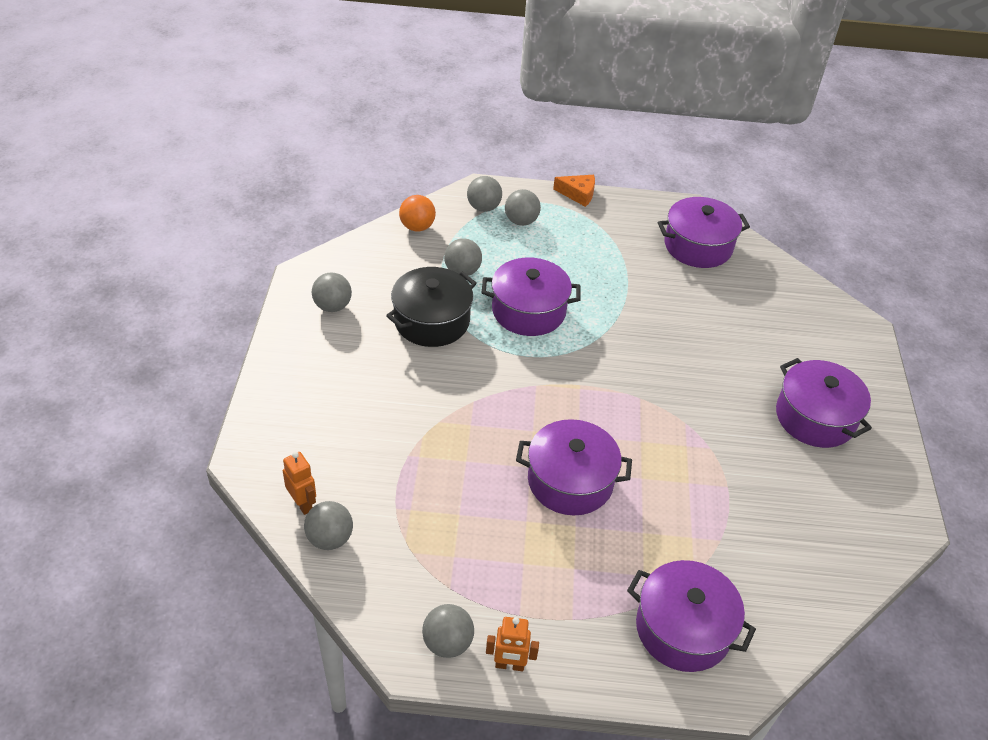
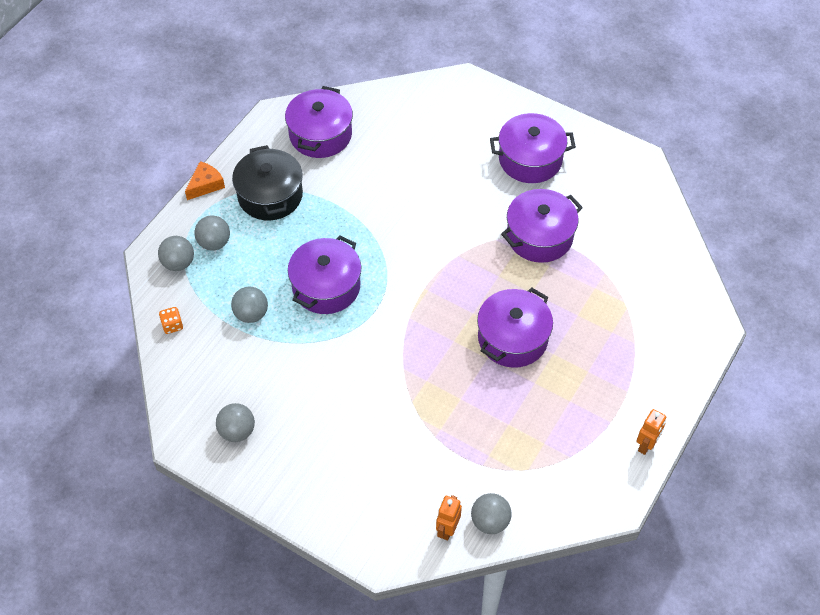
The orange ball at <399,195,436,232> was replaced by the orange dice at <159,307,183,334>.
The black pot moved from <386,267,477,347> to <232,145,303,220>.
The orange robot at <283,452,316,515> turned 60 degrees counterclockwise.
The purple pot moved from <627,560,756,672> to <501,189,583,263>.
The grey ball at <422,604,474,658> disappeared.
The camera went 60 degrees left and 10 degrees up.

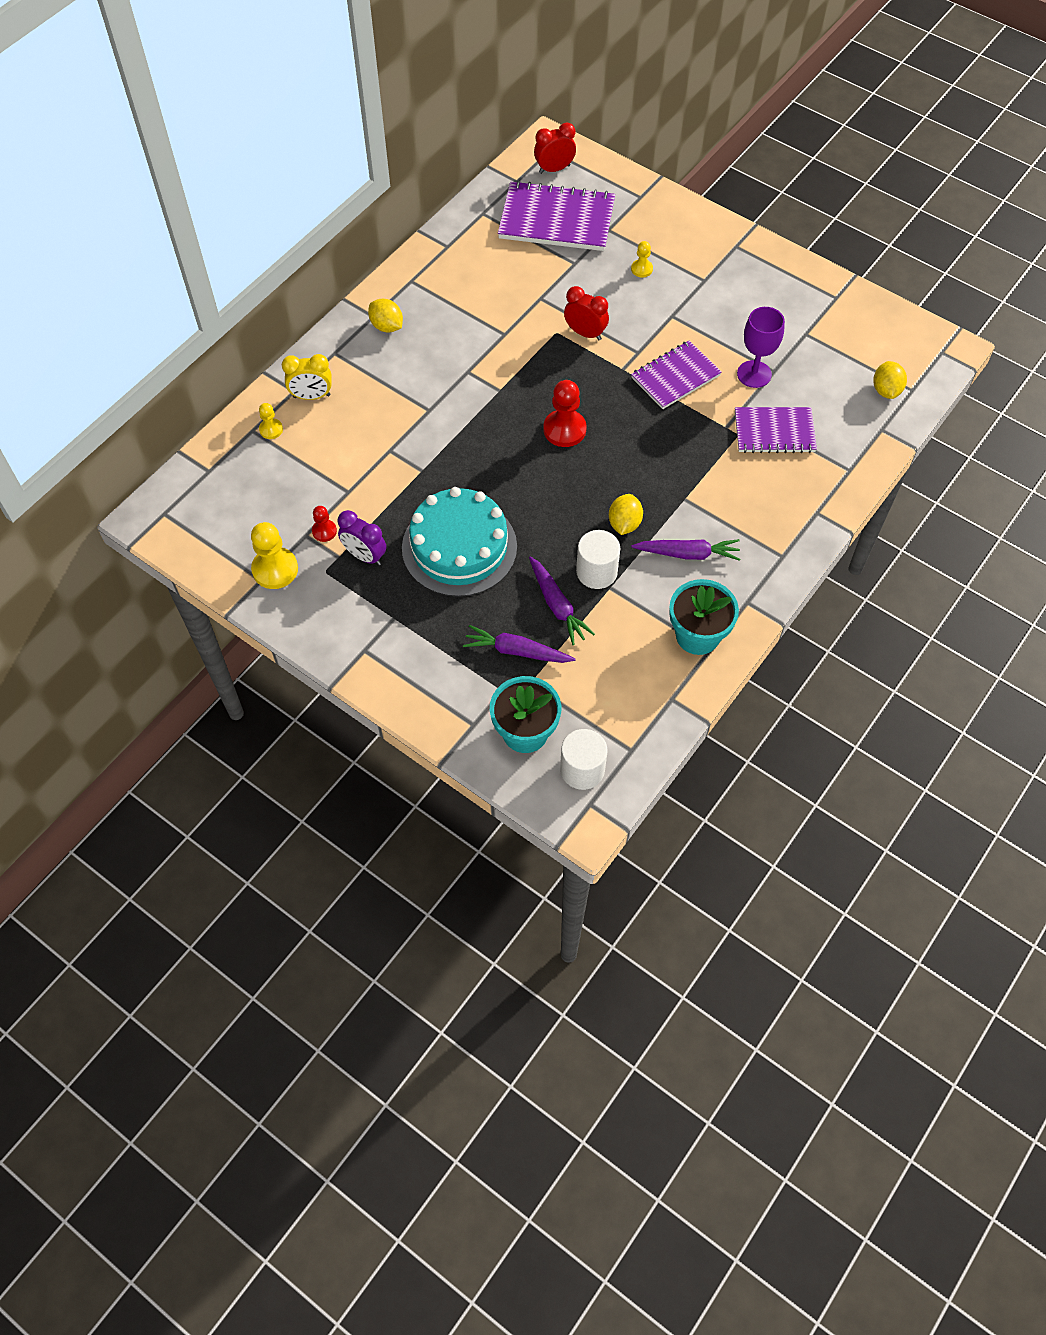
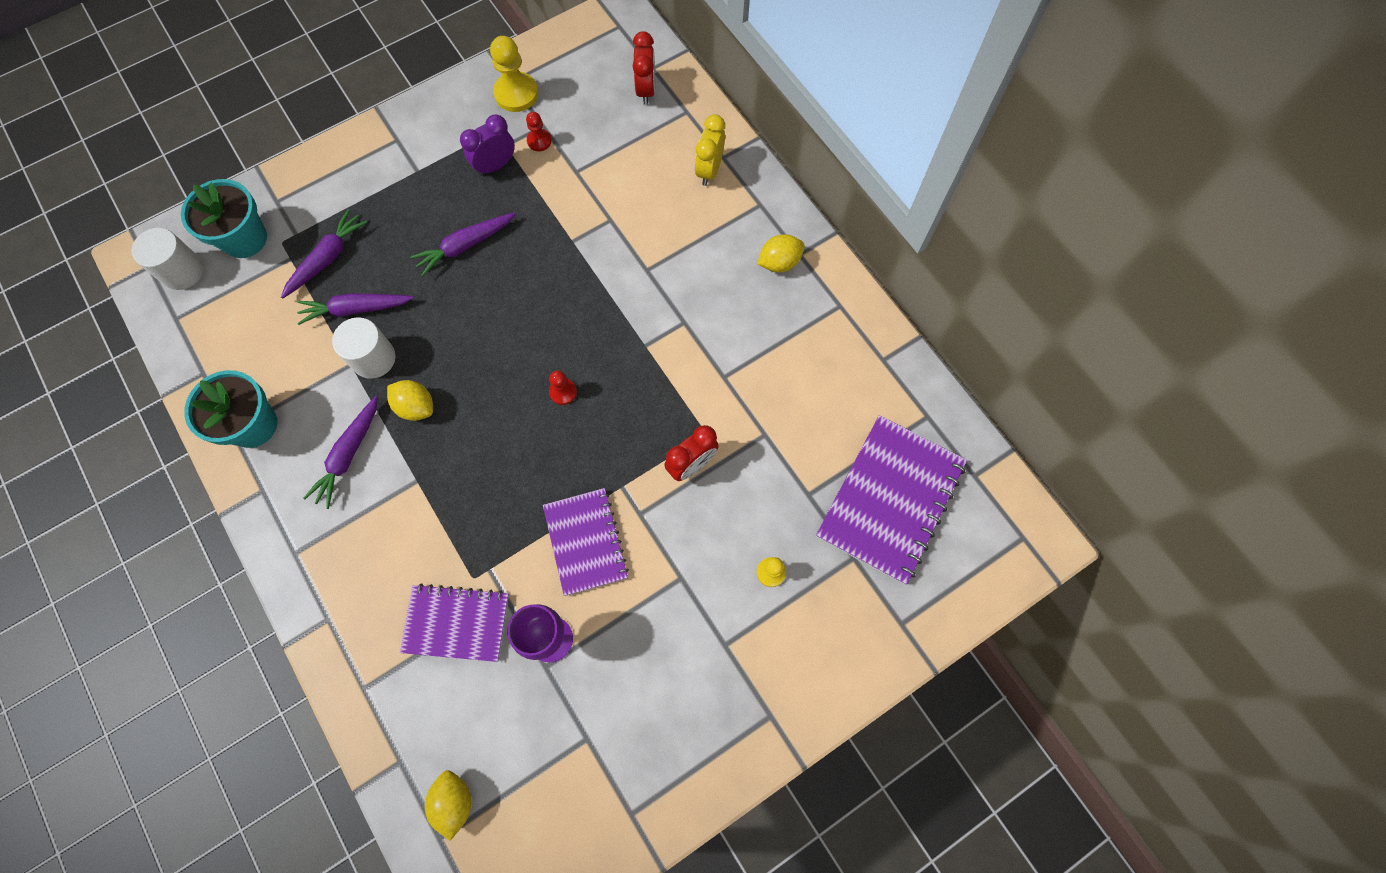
The red clock moved from <534,122,576,174> to <633,31,655,105>.
The yellow lemon at <873,361,907,399> turned 60 degrees clockwise.
The red pawn at <543,380,587,447> changed to 0.55 times the size.
The yellow pawn at <259,403,283,439> disappeared.
The purple notebook at <735,407,817,453> turned 75 degrees clockwise.
The turquoise cake at <402,487,517,597> was replaced by the purple carrot at <410,212,516,276>.
The camera went 110 degrees right and 10 degrees up.

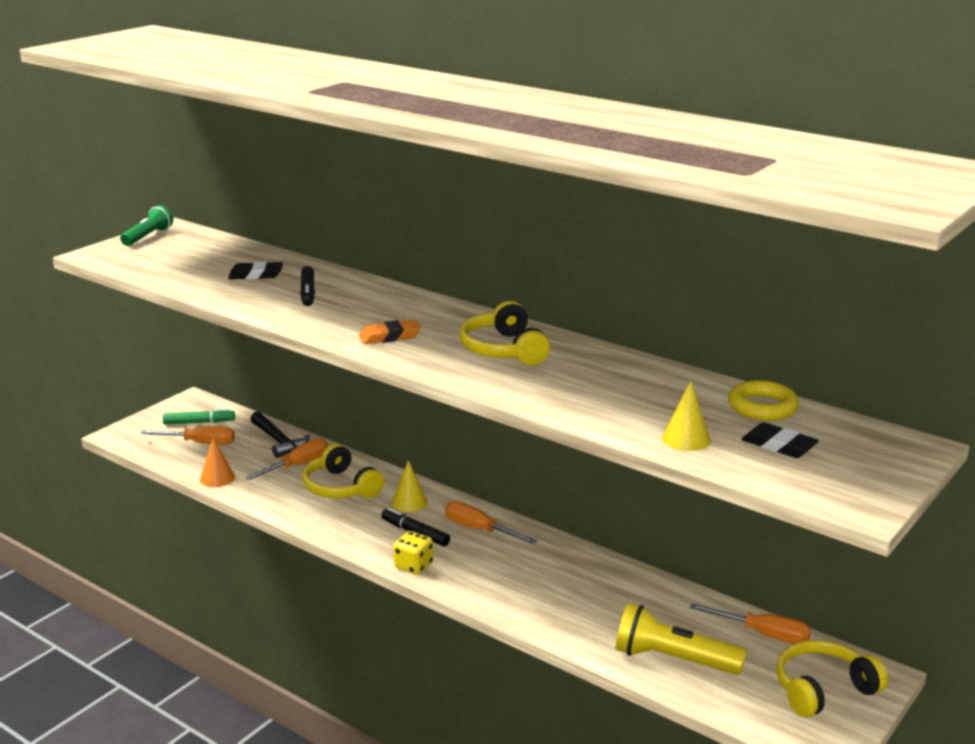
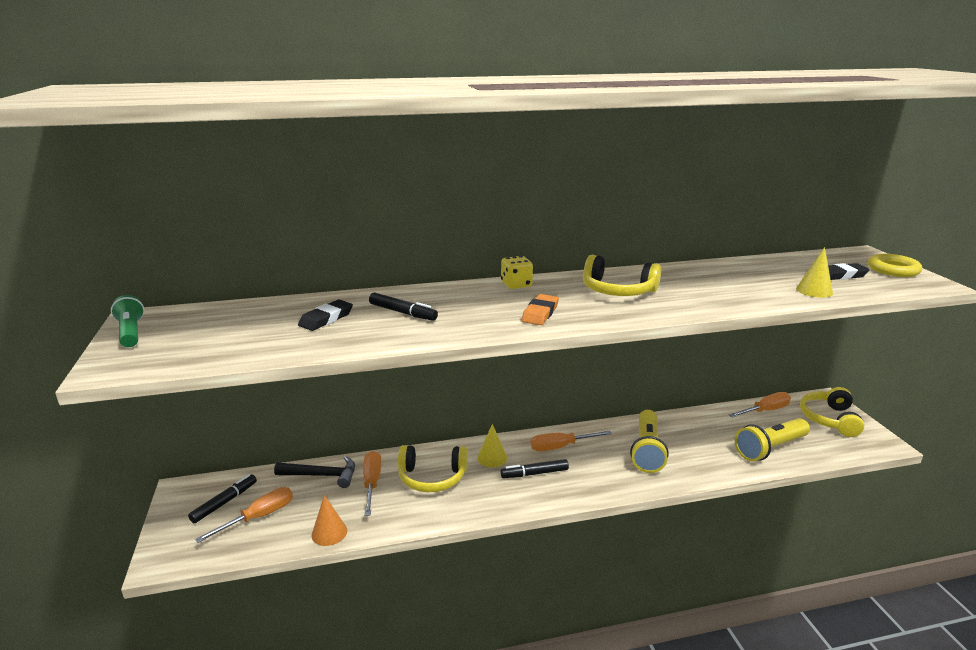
The yellow ring moved from <728,380,799,421> to <868,254,922,277>.
The green marker at <163,409,235,425> became the black marker at <188,474,257,523>.
The yellow dice moved from <393,531,433,575> to <501,256,533,289>.
The yellow flashlight at <630,410,669,473> appeared.
The camera went 50 degrees left and 0 degrees up.

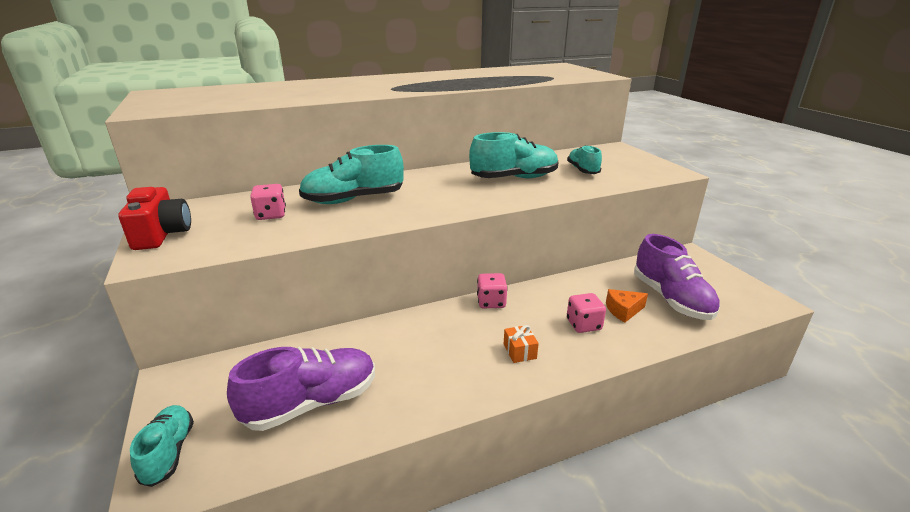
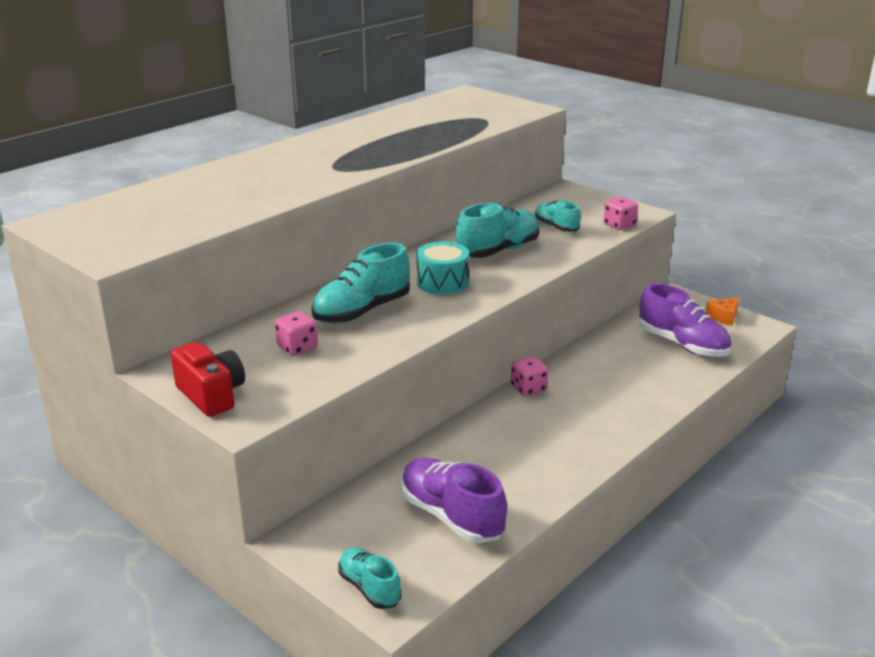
The orange cheese moved from <606,289,648,322> to <706,297,739,326>.
The pink dice moved from <567,293,606,333> to <603,197,638,230>.
The orange gift at <504,325,539,363> disappeared.
The purple shoe at <227,347,375,431> turned 75 degrees counterclockwise.
The turquoise drum at <417,242,469,295> appeared.
The camera went 25 degrees left and 0 degrees up.

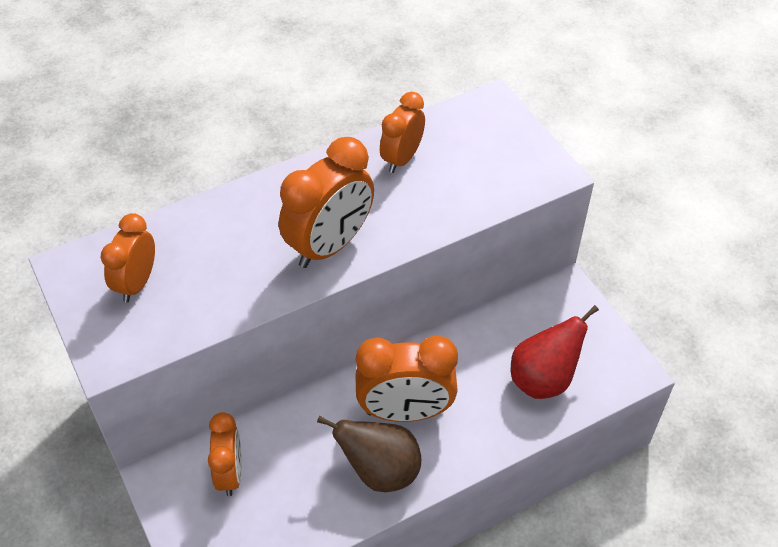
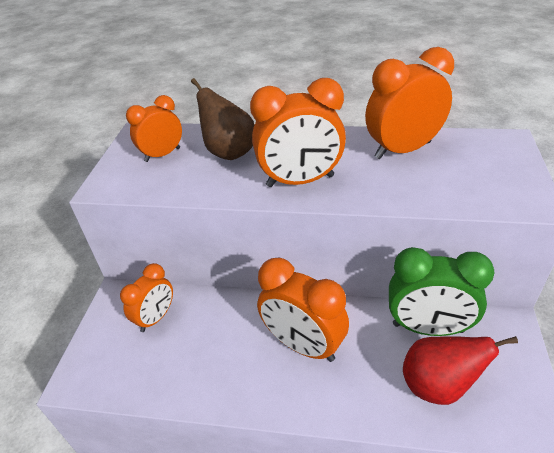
The orange clock at <380,92,425,173> changed to 1.59 times the size.
The brown pear moved from <317,416,421,492> to <191,78,254,160>.
The green clock at <389,247,494,336> appeared.
The camera went 40 degrees right and 10 degrees down.

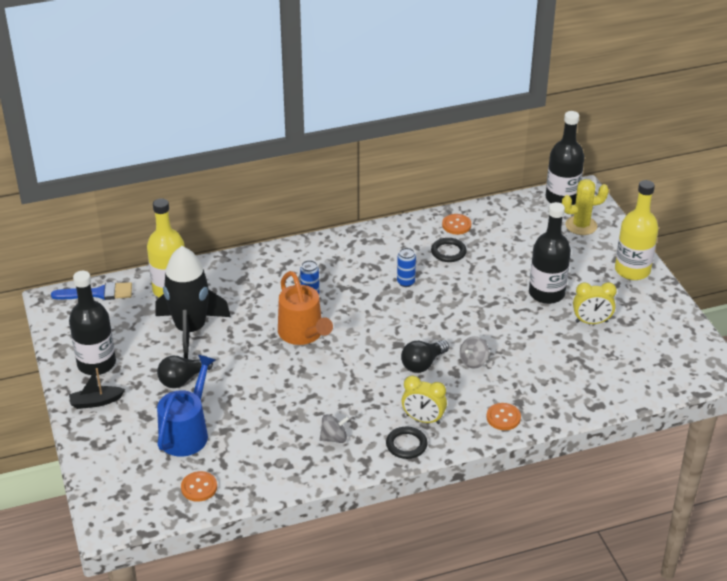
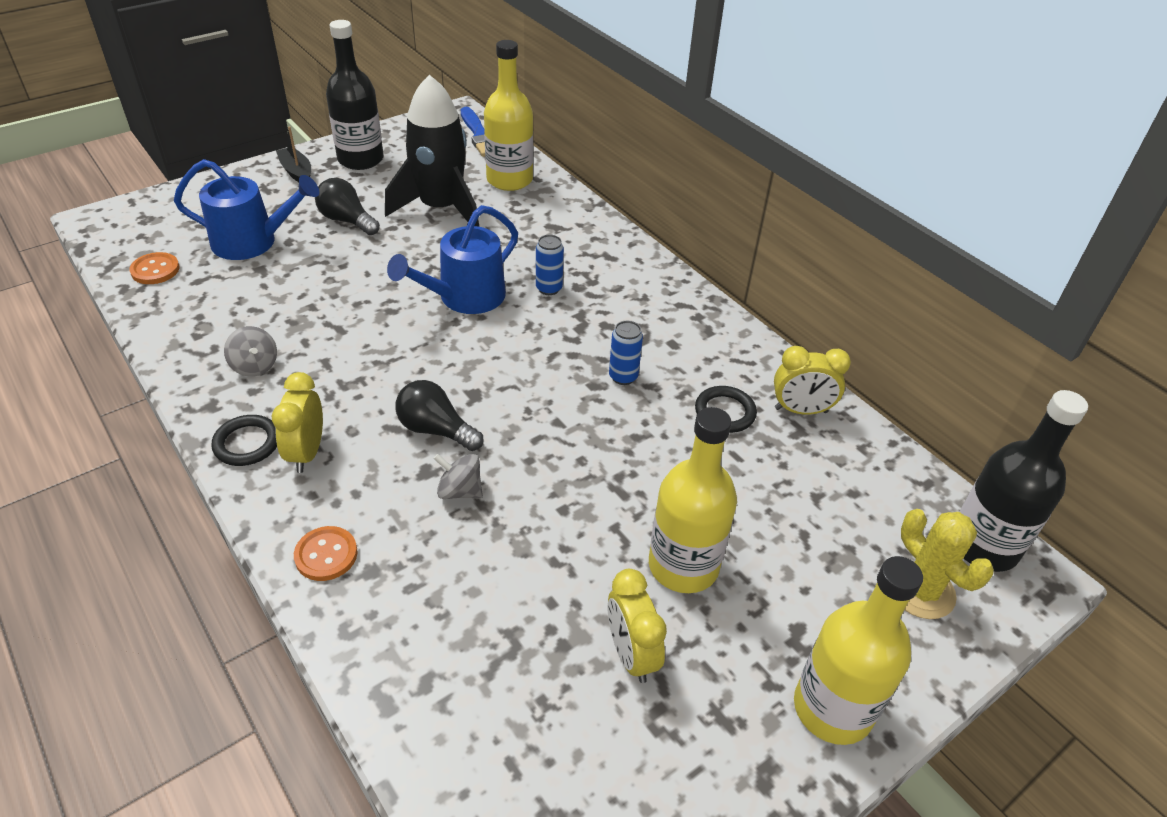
The black bottle at <529,202,571,304> became the yellow bottle at <649,407,737,593>.
The orange button at <442,214,471,235> was replaced by the yellow clock at <774,346,851,415>.
The orange watering can at <278,271,333,345> became the blue watering can at <387,205,518,314>.
The camera went 70 degrees right and 5 degrees up.

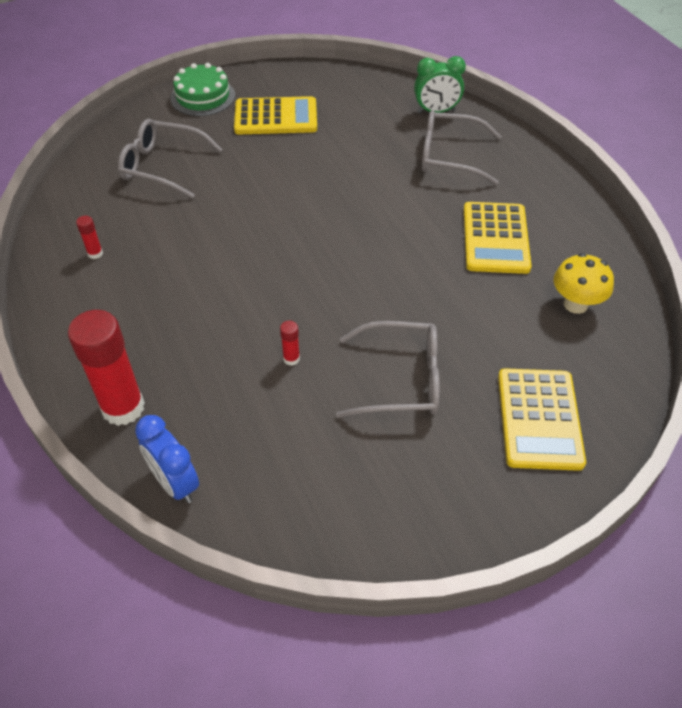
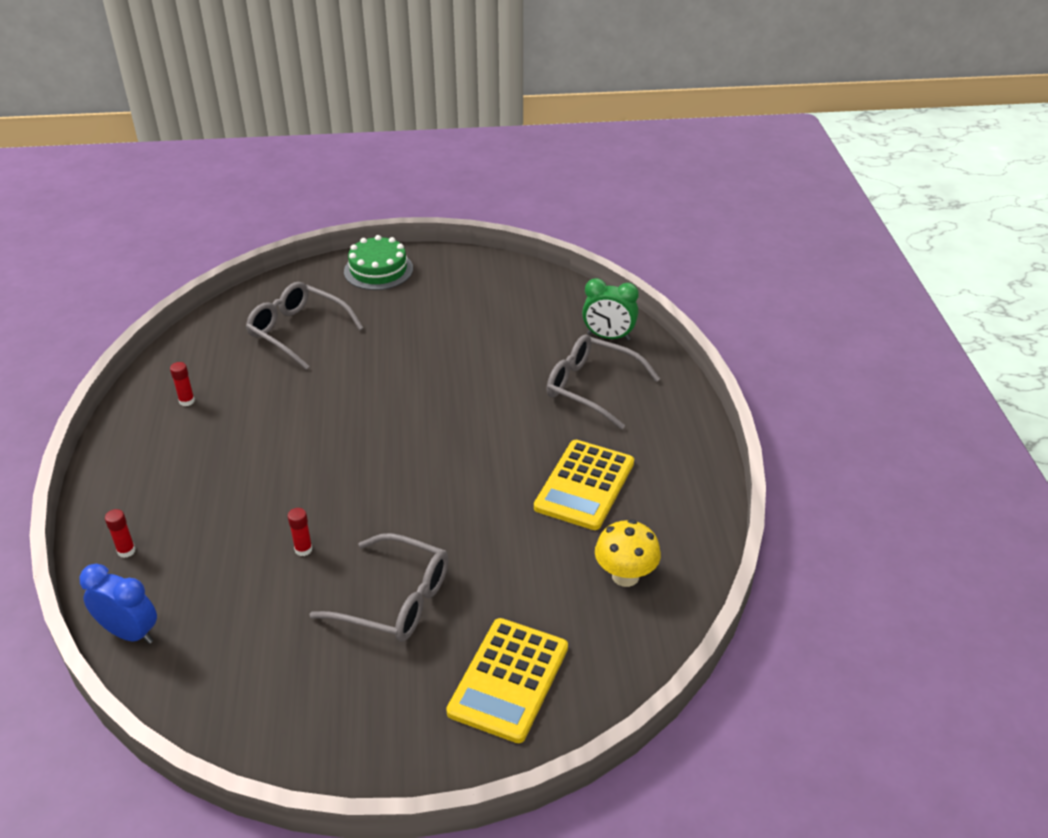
The yellow calculator at <234,96,317,134> disappeared.
The red glue stick at <68,310,145,426> changed to 0.42 times the size.
The blue clock at <135,415,199,503> turned 135 degrees clockwise.
The camera went 20 degrees right and 10 degrees down.

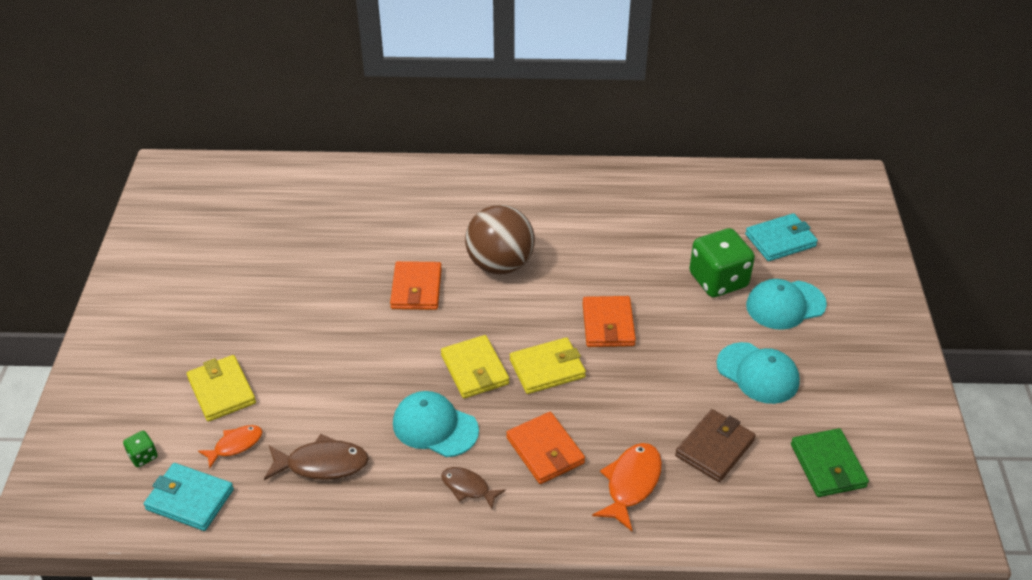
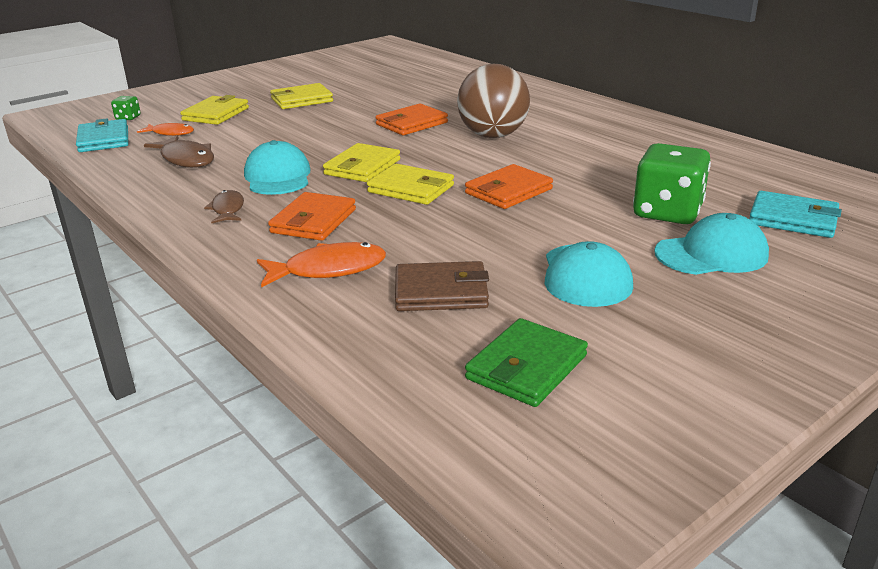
The turquoise cap at <746,279,827,330> turned 135 degrees clockwise.
The yellow wallet at <270,83,333,109> appeared.
The camera went 50 degrees right and 15 degrees down.

